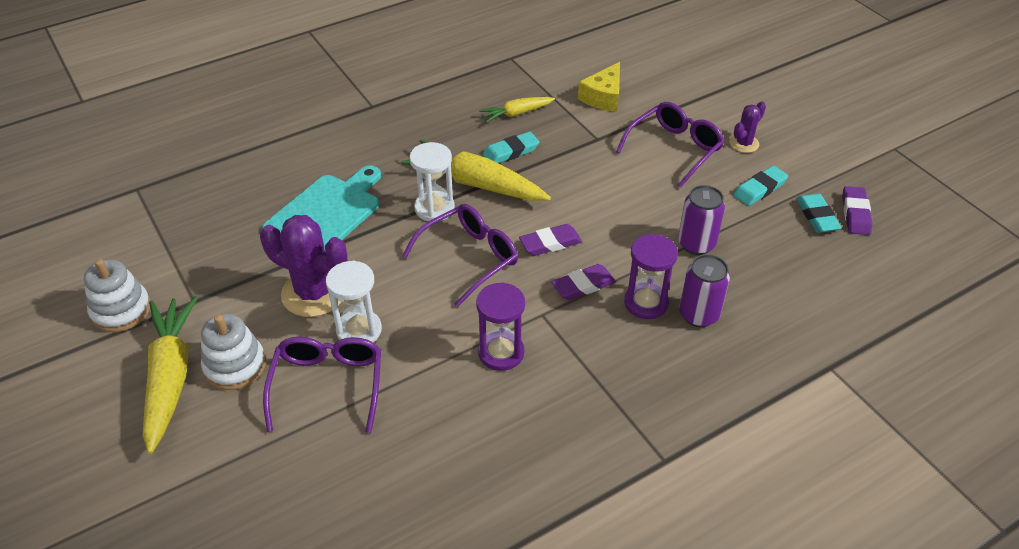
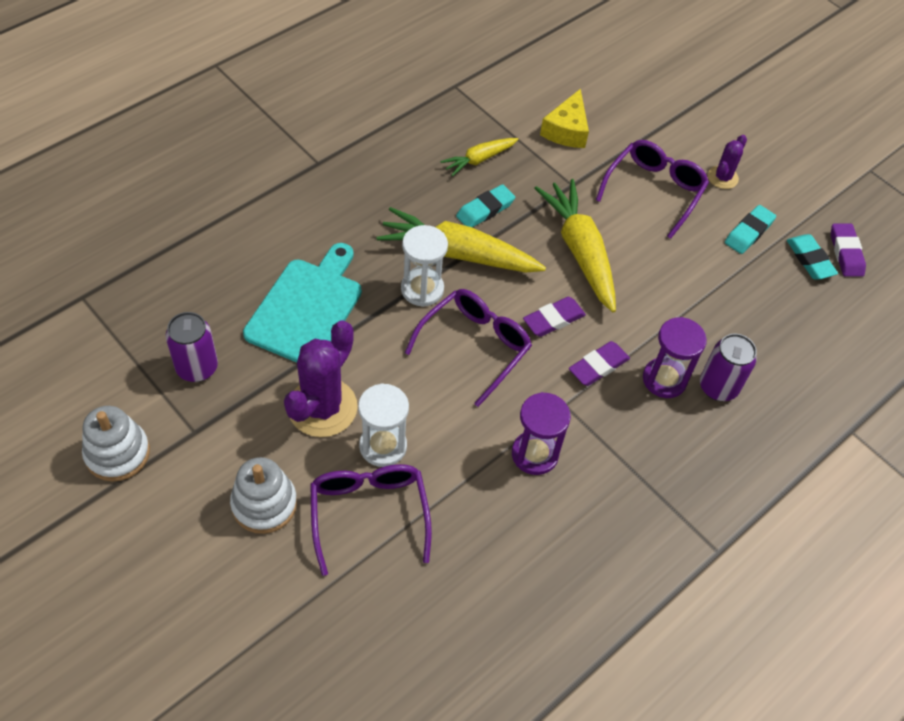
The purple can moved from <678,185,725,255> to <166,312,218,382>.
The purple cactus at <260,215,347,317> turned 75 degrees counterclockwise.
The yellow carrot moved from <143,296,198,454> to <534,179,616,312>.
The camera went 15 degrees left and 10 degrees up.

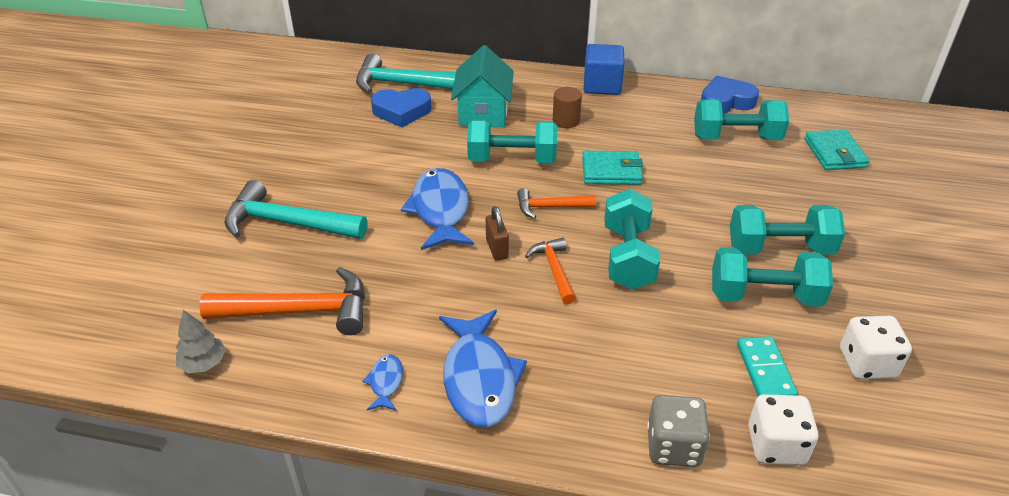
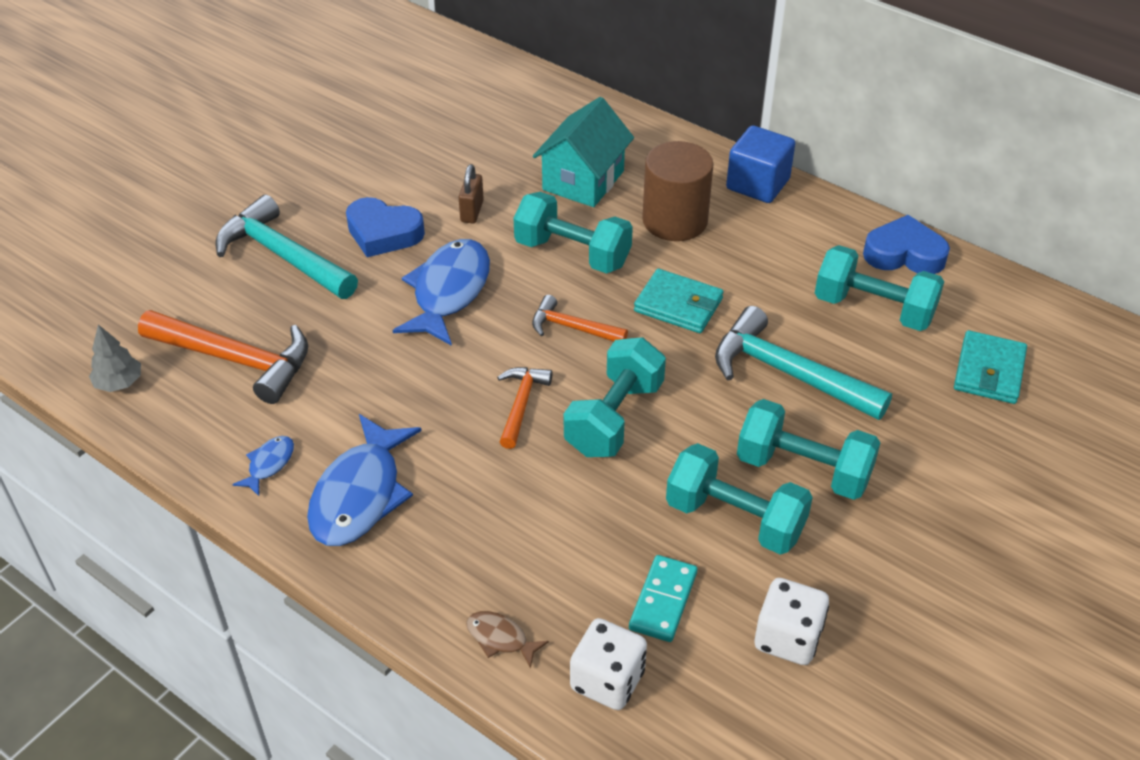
The turquoise hammer moved from <356,53,456,93> to <715,306,892,420>.
The brown cylinder at <553,87,582,128> changed to 1.81 times the size.
The blue heart moved from <371,88,431,127> to <346,197,425,257>.
The brown padlock moved from <486,206,509,260> to <459,164,484,223>.
The grey dice at <647,395,710,467> was replaced by the brown fish at <466,611,549,669>.
The camera went 25 degrees right and 5 degrees up.

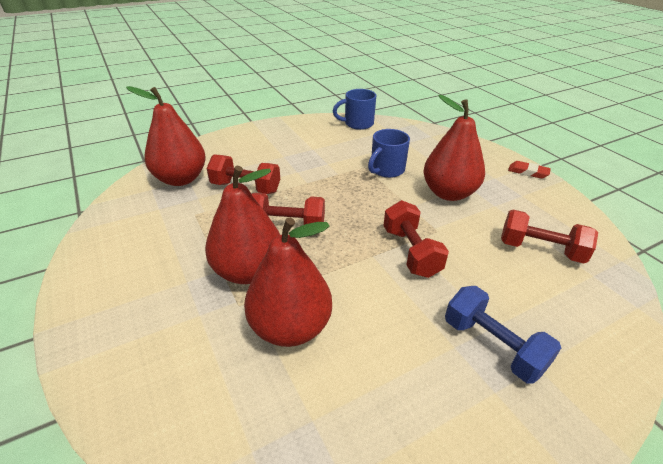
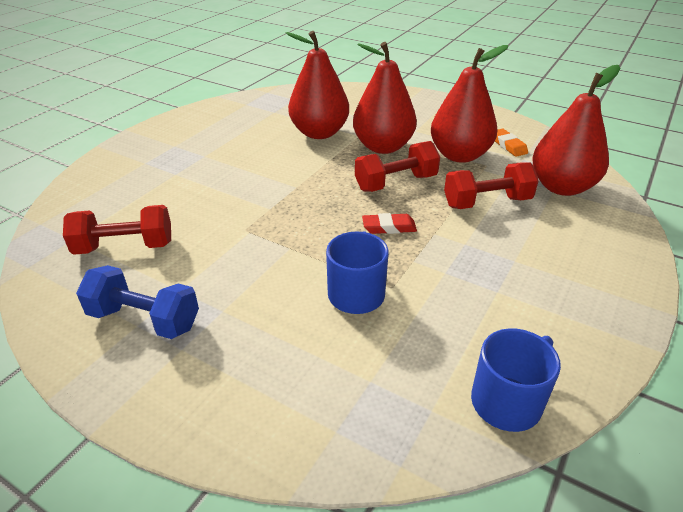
The red pear moved from <423,95,485,201> to <431,45,508,163>.
The red eraser moved from <508,161,551,179> to <362,213,417,234>.
The red dumbbell at <383,200,449,278> disappeared.
The blue dumbbell moved from <445,286,561,384> to <76,265,199,339>.
The orange eraser at <495,129,528,157> appeared.
The camera went 150 degrees right and 0 degrees up.

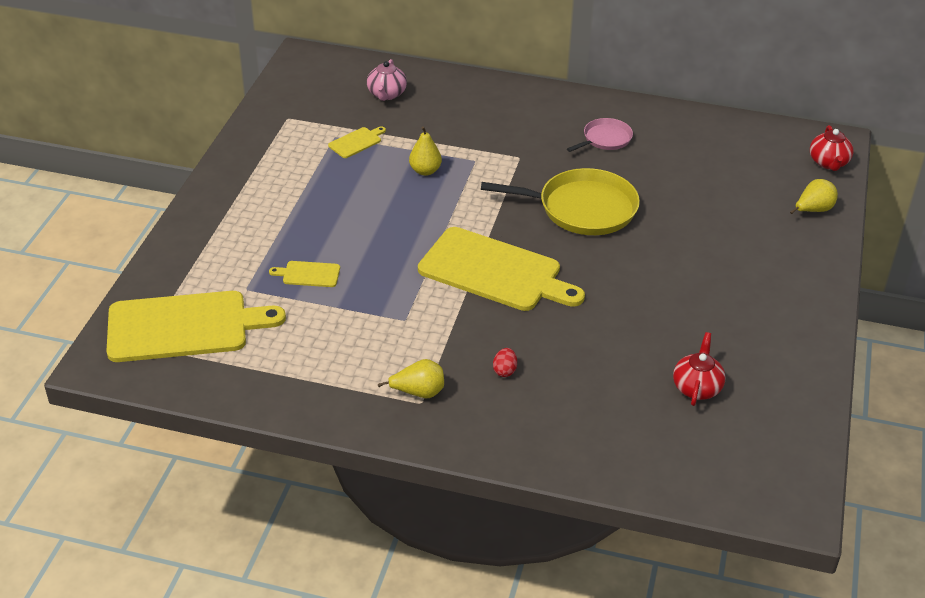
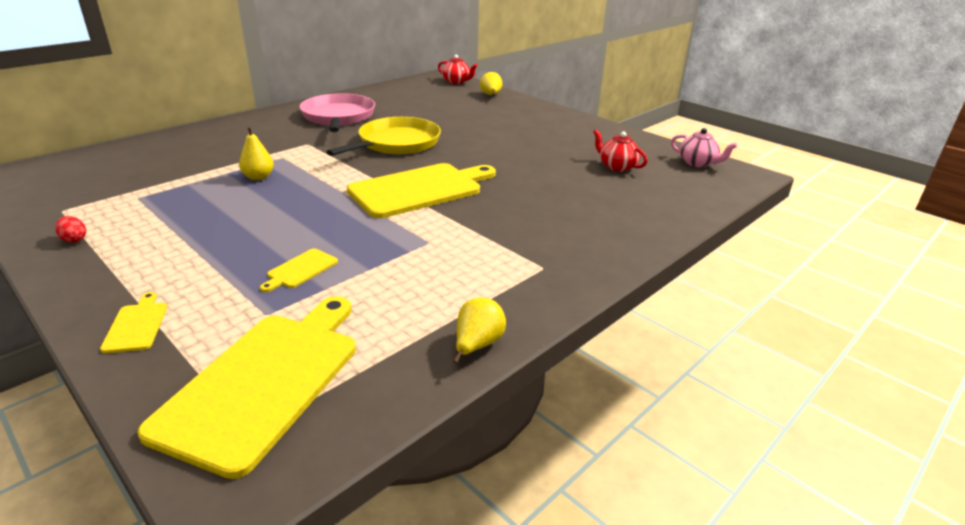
The pink teapot moved from <367,59,407,101> to <671,128,737,167>.
The pink pan at <567,118,633,152> changed to 1.87 times the size.
The yellow cutting board moved from <328,126,386,158> to <100,292,167,353>.
The red egg moved from <493,348,517,377> to <55,216,86,243>.
The yellow pear moved from <378,359,444,398> to <453,298,506,363>.
The camera went 60 degrees left and 10 degrees down.

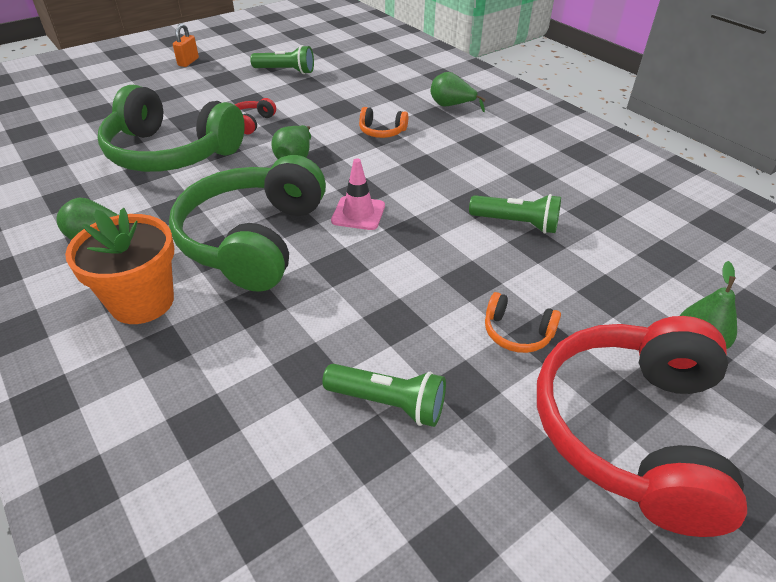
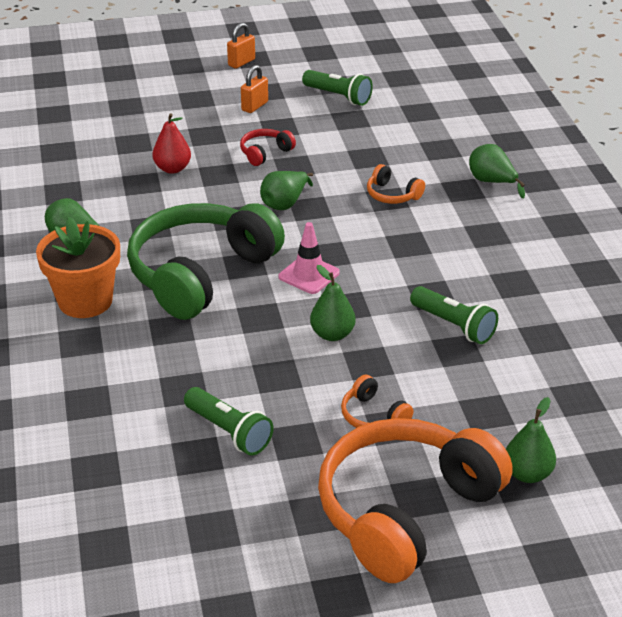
The green headphones at <98,85,245,172> was replaced by the red pear at <152,113,191,174>.
The red headphones at <537,316,747,537> became the orange headphones at <318,418,513,583>.
The orange padlock at <241,65,268,113> appeared.
The green pear at <310,265,356,341> appeared.
The camera went 25 degrees right and 5 degrees down.

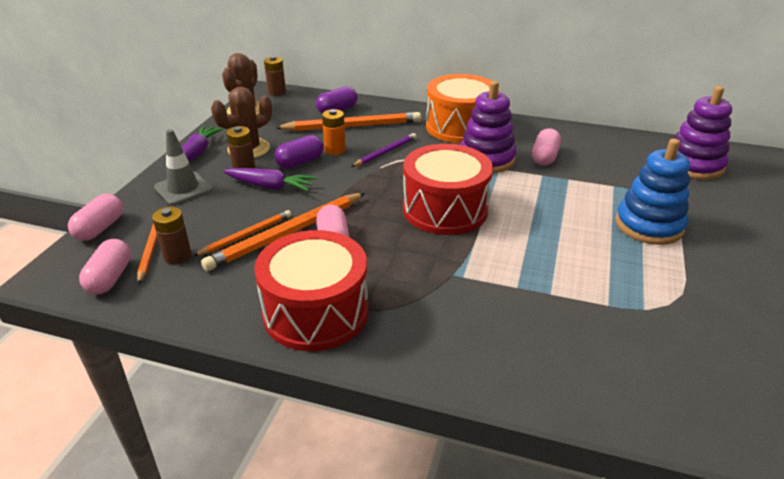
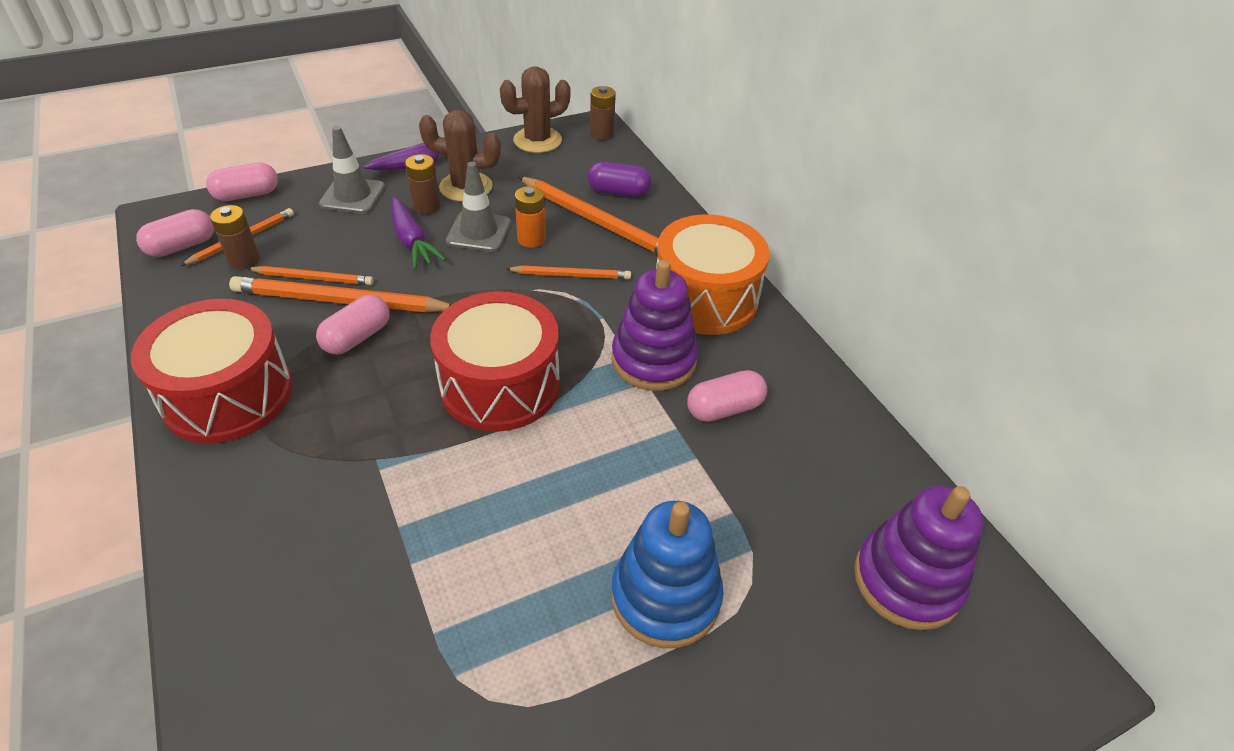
The purple pencil at <351,133,417,167> became the orange pencil at <506,265,631,279>.
The purple capsule at <274,135,324,169> was replaced by the grey traffic cone at <446,162,511,252>.
The camera went 45 degrees right and 10 degrees up.

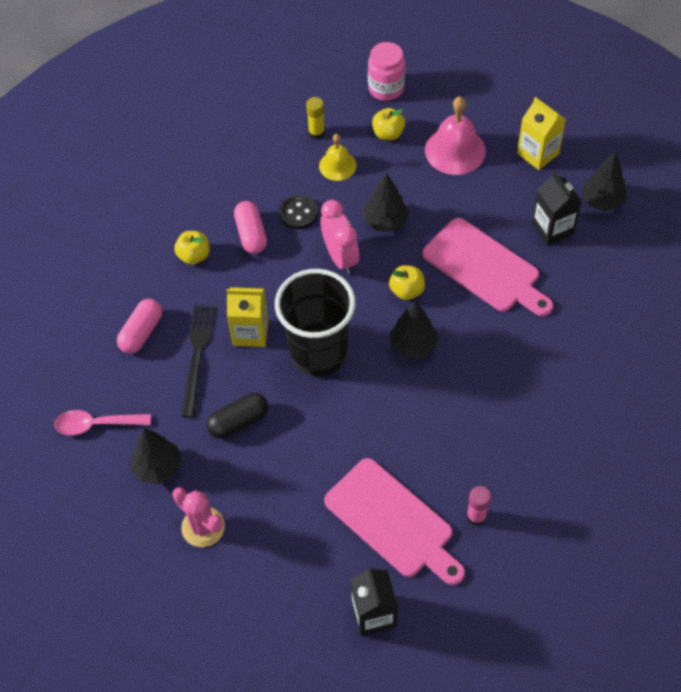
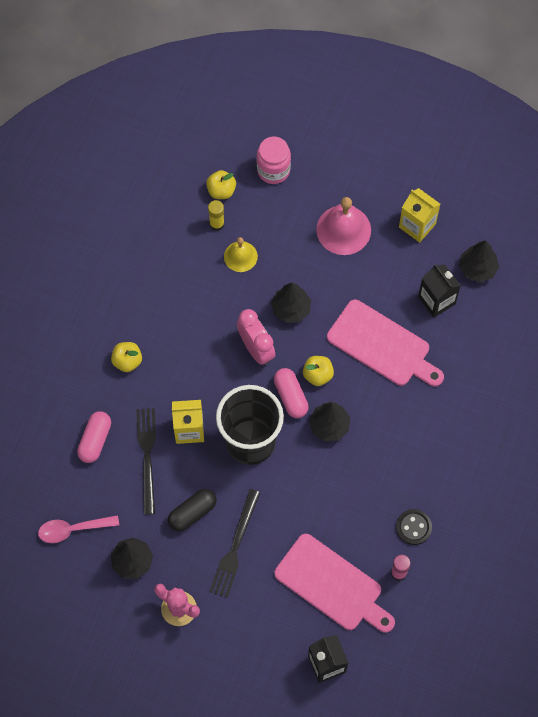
The yellow apple moved from <372,108,405,140> to <206,170,236,199>.
The black button moved from <279,195,318,229> to <396,509,432,545>.
The pink capsule moved from <234,201,267,254> to <274,368,309,418>.
The black fork at <210,489,260,598> appeared.
The camera went 10 degrees left and 10 degrees up.

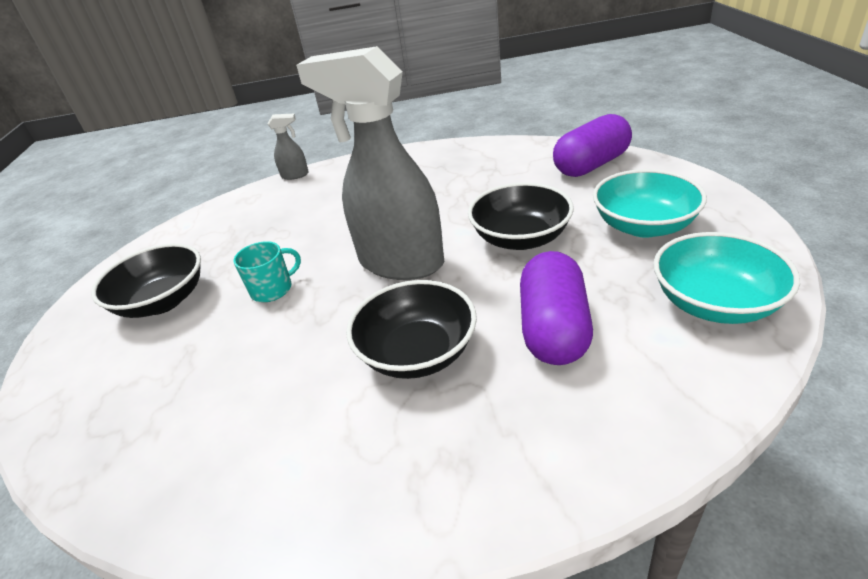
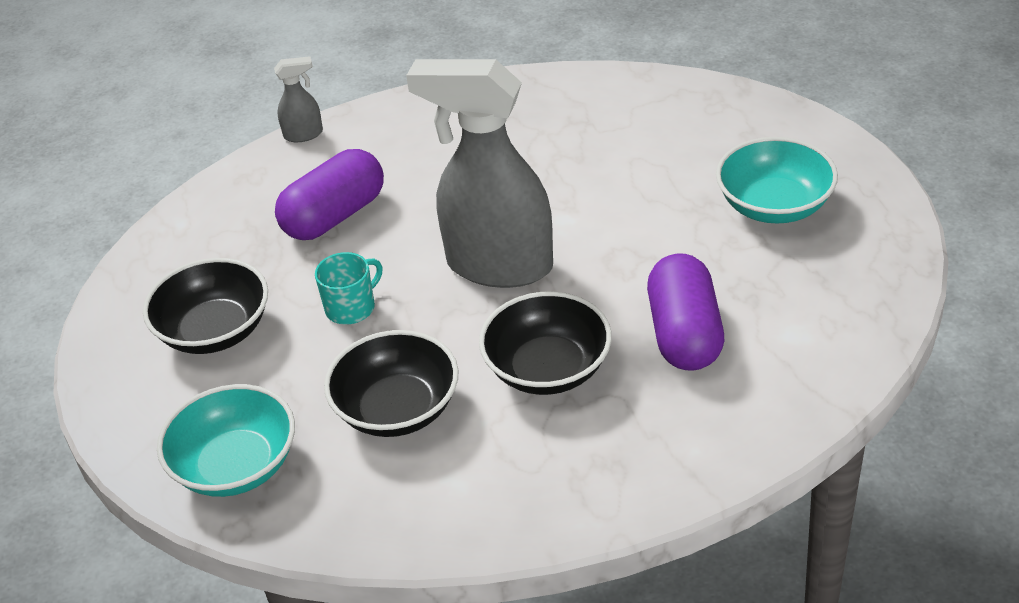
The purple capsule moved from <553,114,632,177> to <275,149,384,240>.
The black bowl moved from <468,182,574,250> to <324,330,458,437>.
The turquoise bowl moved from <653,232,800,324> to <157,384,295,497>.
The camera went 10 degrees left and 5 degrees up.

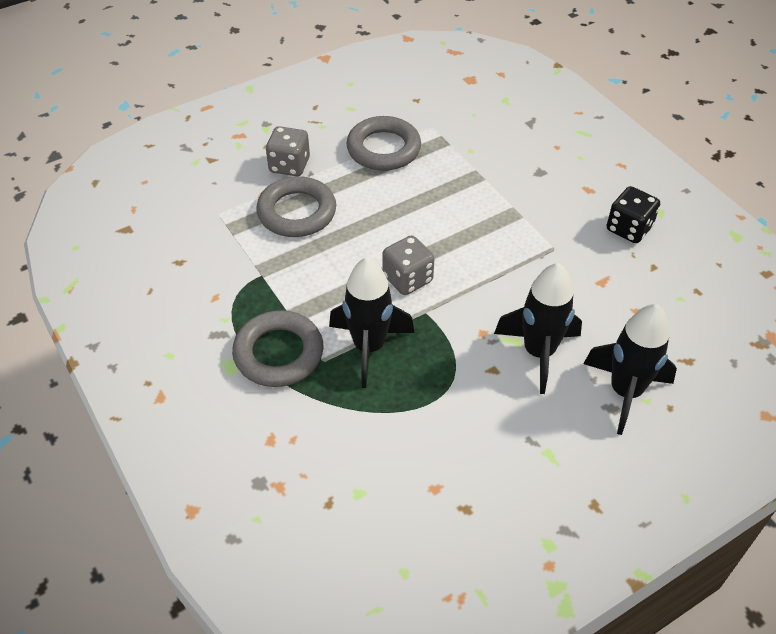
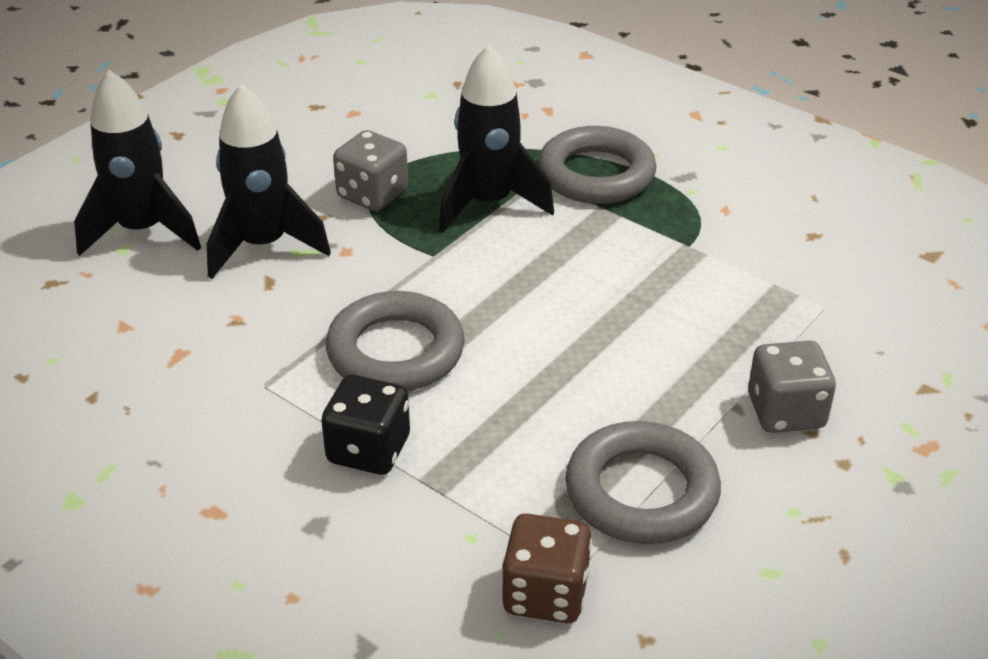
The grey ring moved from <256,176,336,237> to <326,291,464,391>.
The black dice moved from <607,186,660,243> to <321,375,410,475>.
The grey dice moved from <383,235,434,295> to <333,130,408,211>.
The brown dice at <502,514,592,623> appeared.
The camera went 160 degrees right and 10 degrees down.

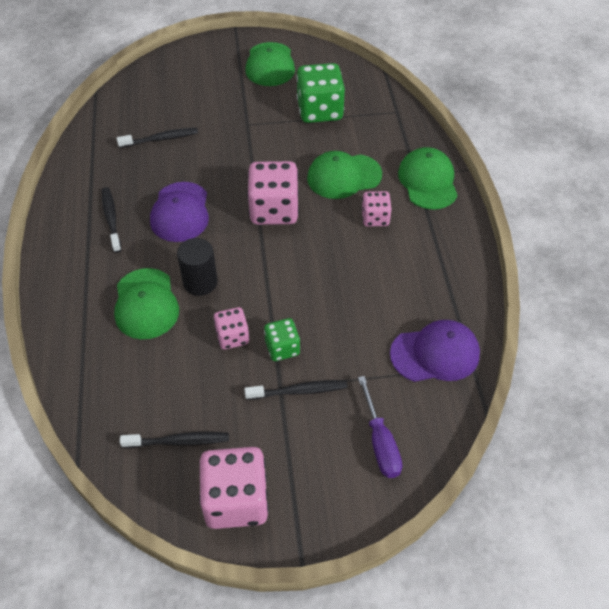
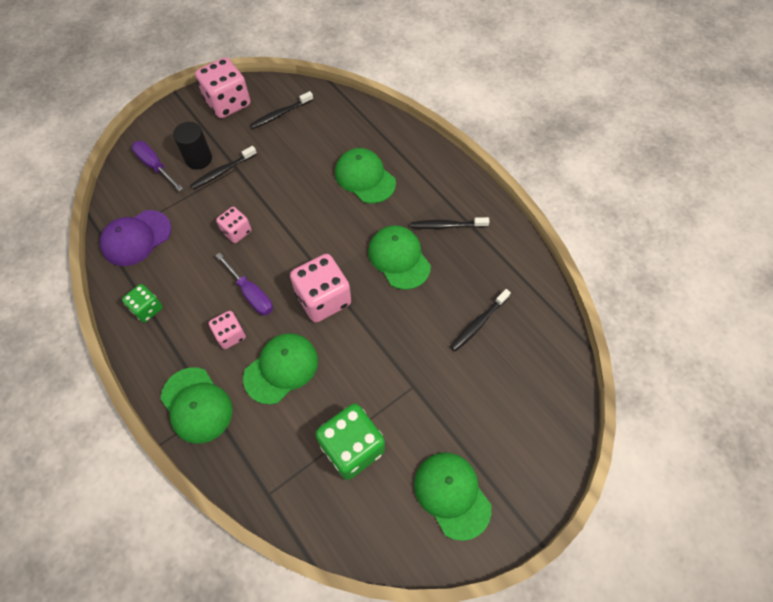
The purple cap at <150,182,209,242> became the green cap at <368,225,431,290>.
The black toothbrush at <102,187,121,253> turned 135 degrees clockwise.
The black cylinder moved from <177,238,218,296> to <173,122,212,169>.
The pink dice moved from <214,307,249,350> to <216,207,251,243>.
The green dice moved from <264,318,300,361> to <122,284,163,322>.
The purple screwdriver at <215,252,273,315> appeared.
The camera went 150 degrees right and 10 degrees up.

